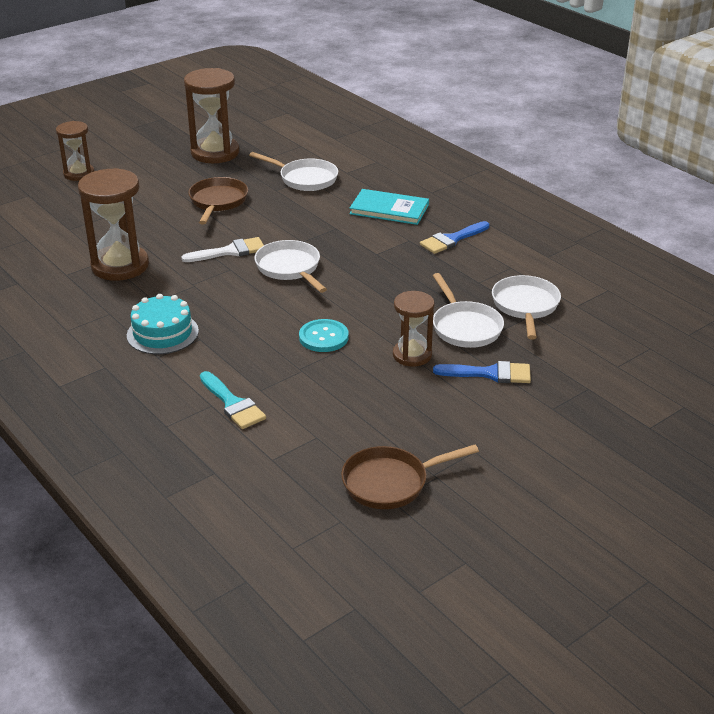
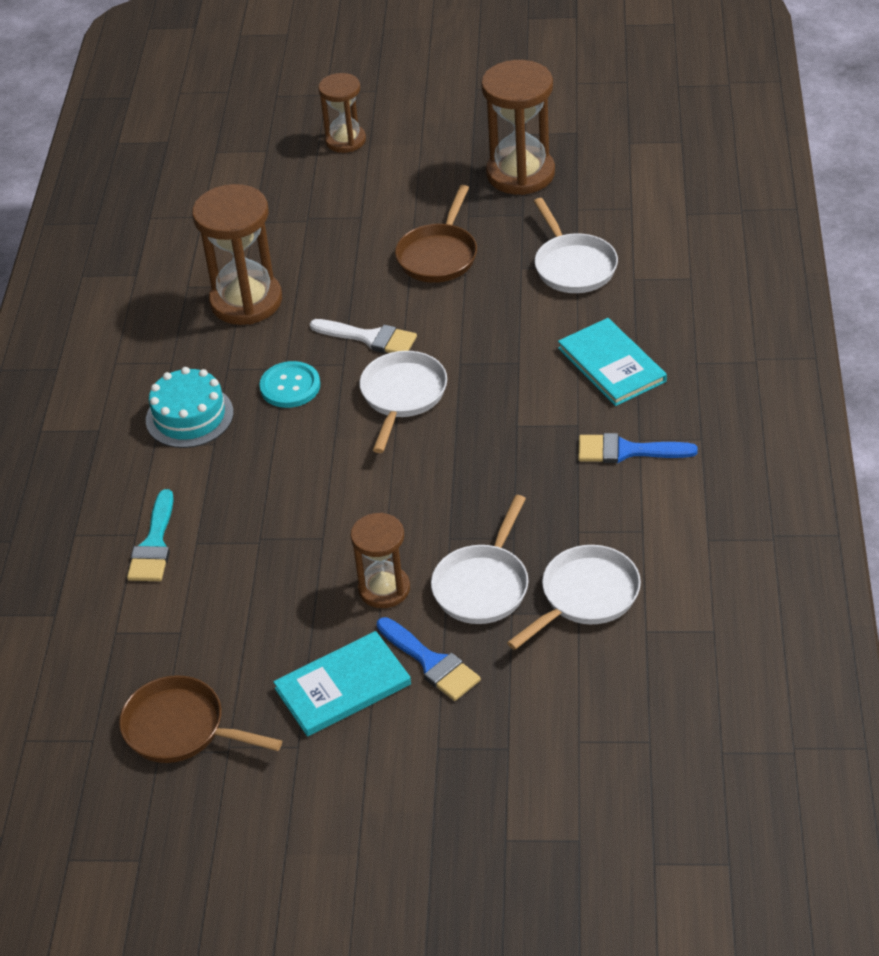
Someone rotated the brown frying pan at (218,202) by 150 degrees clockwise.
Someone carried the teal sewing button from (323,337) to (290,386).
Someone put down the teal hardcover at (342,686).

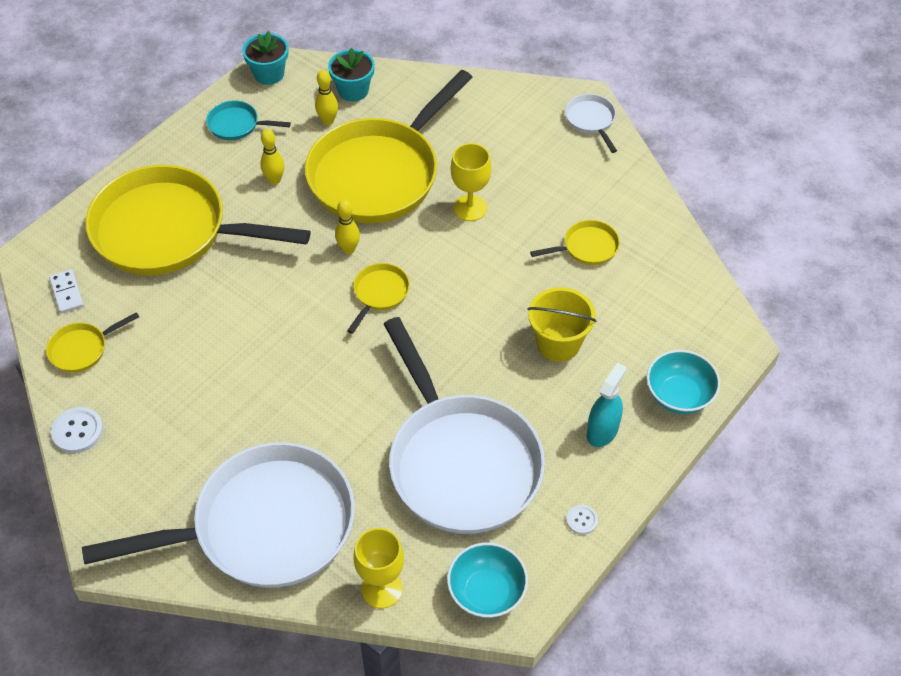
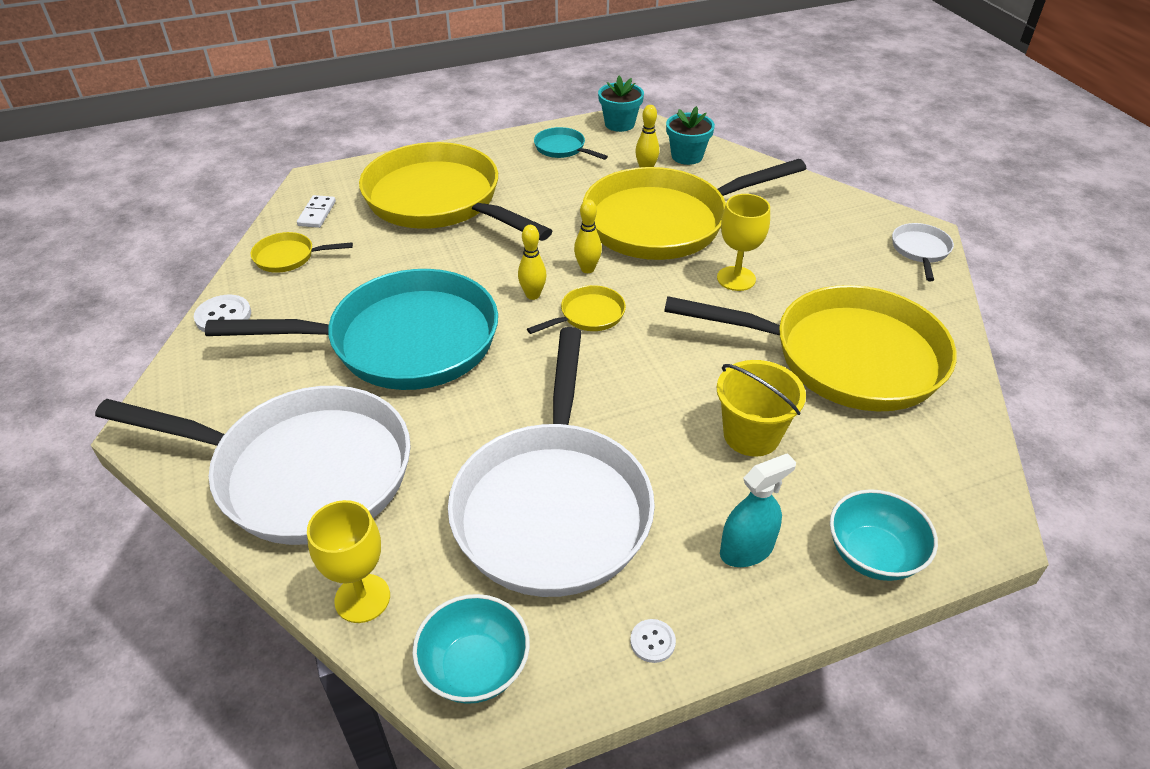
Someone carried the bright yellow tenpin from (274,180) to (533,295).
Someone scaled the bright yellow frying pan at (587,247) by 2.48.
Someone put down the teal frying pan at (403,341).

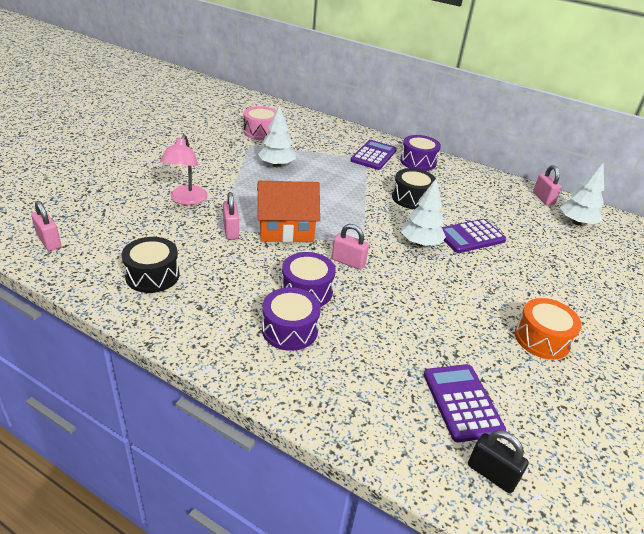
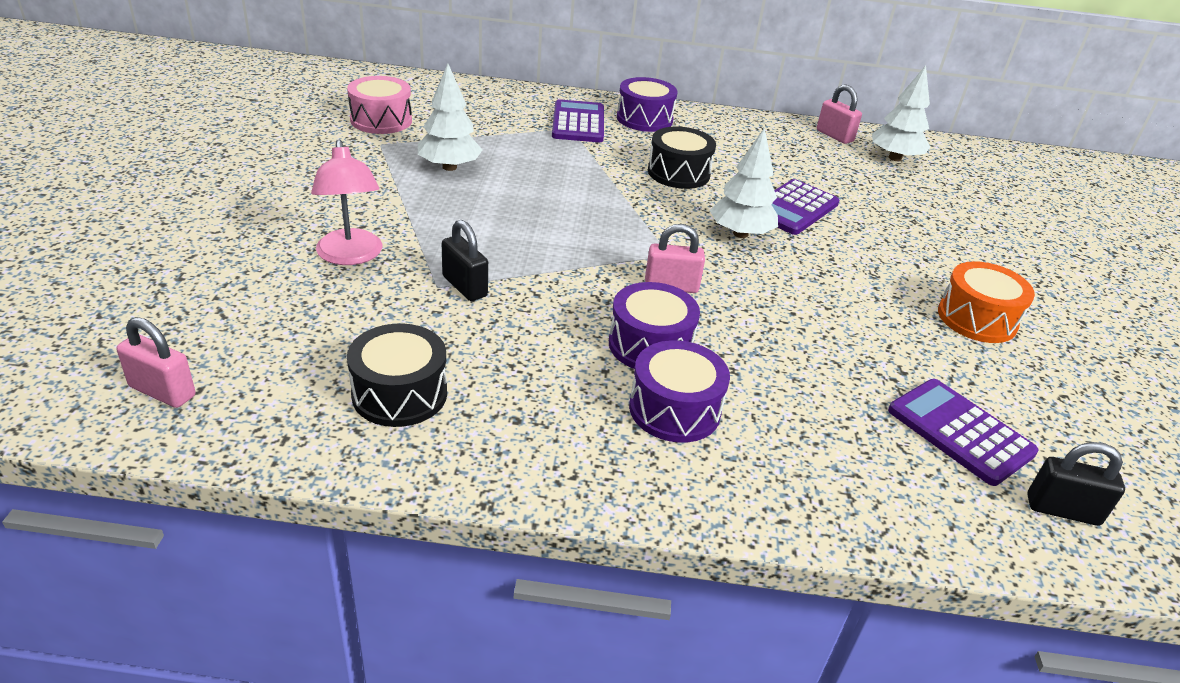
Someone repainted the rosy small lock at (231,230), which became the jet-black small lock at (464,286).
Someone took away the orange cottage at (286,229).

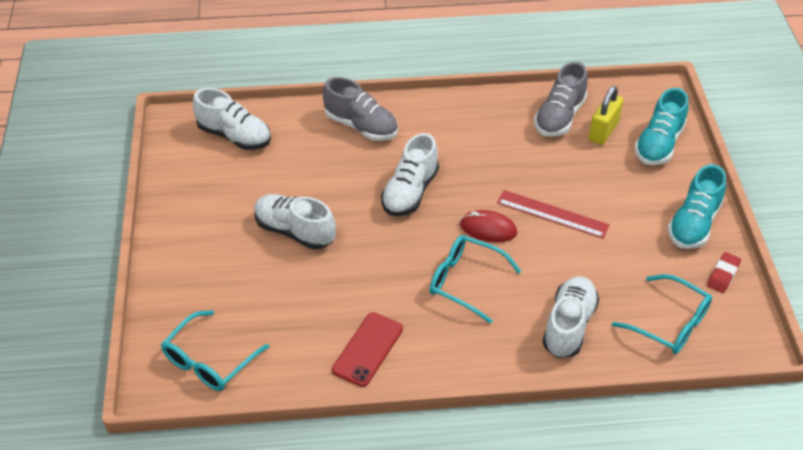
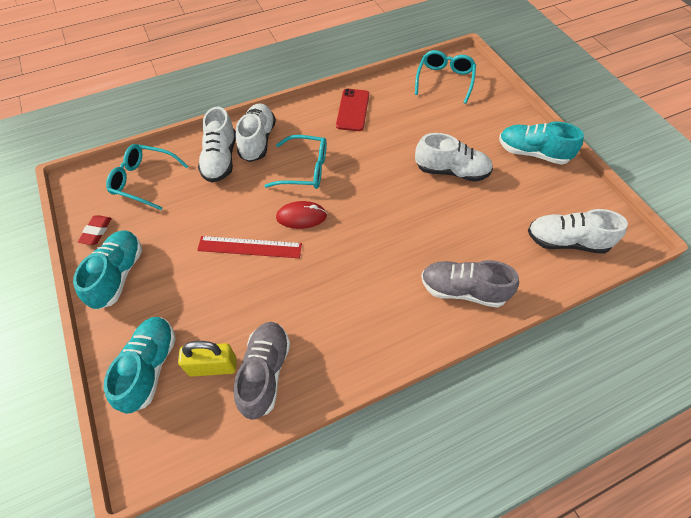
Someone carried the pure white lace-up shoe from (410,192) to (257,140).
Someone rotated the bright yellow small lock at (603,131) by 75 degrees clockwise.
Someone put down the teal lace-up shoe at (532,153).

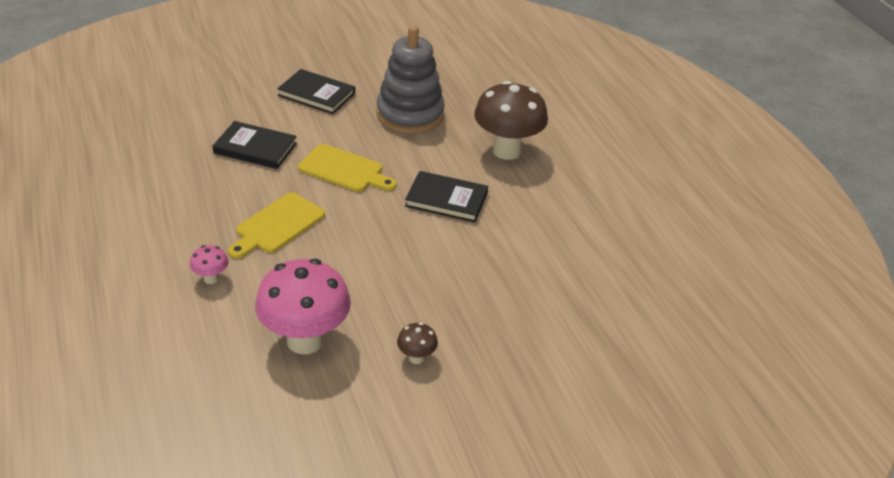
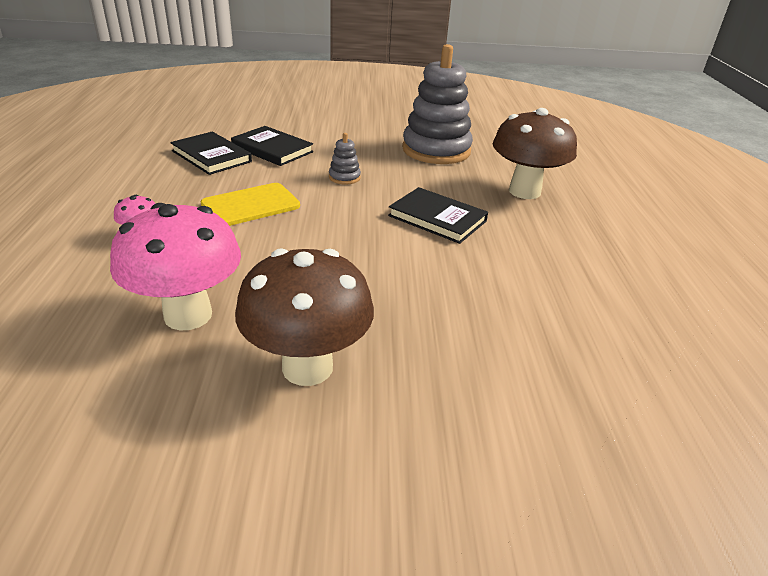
Someone carried the jet-black hardcover from (316,94) to (211,156).
Someone swapped the bright yellow chopping board at (344,170) for the grey ring stacker at (344,177).
Someone scaled the brown mushroom at (416,358) by 2.30.

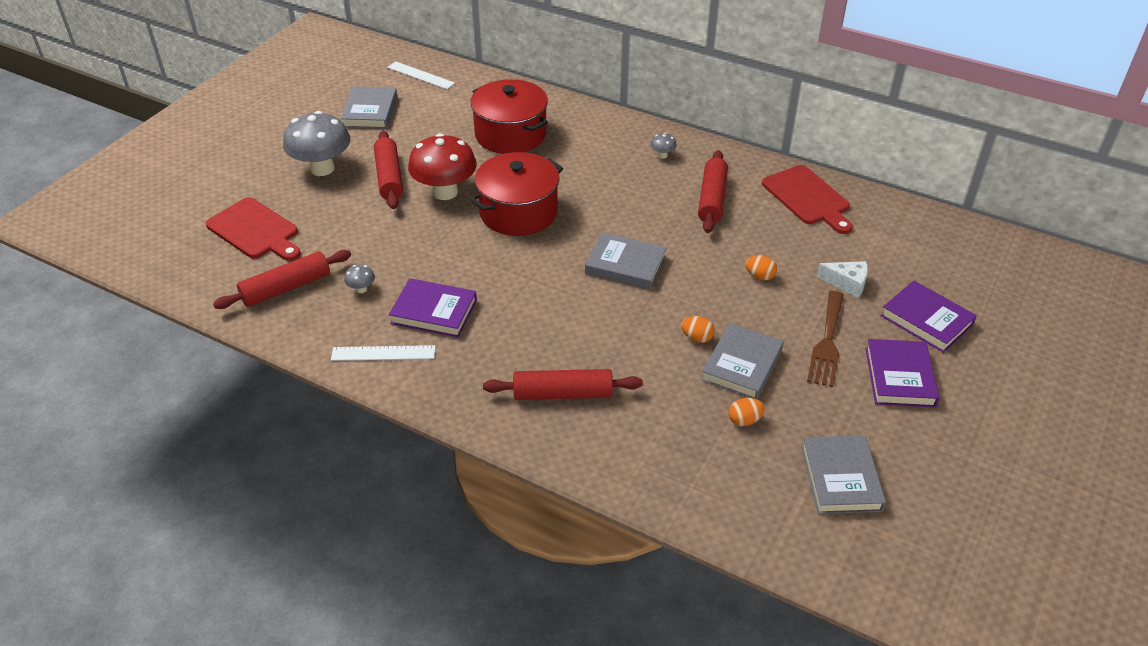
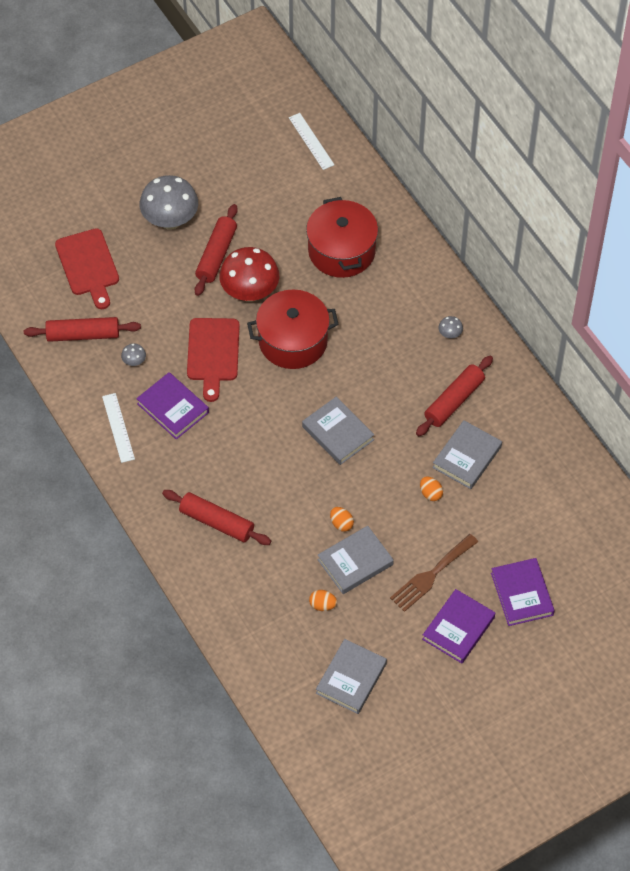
Someone rotated the pure white straightedge at (383,353) by 45 degrees clockwise.
Someone carried the grey hardcover from (370,112) to (467,457).
Someone carried the scarlet chopping board from (807,198) to (213,353).
Someone took away the pure white piece of cheese at (847,283).

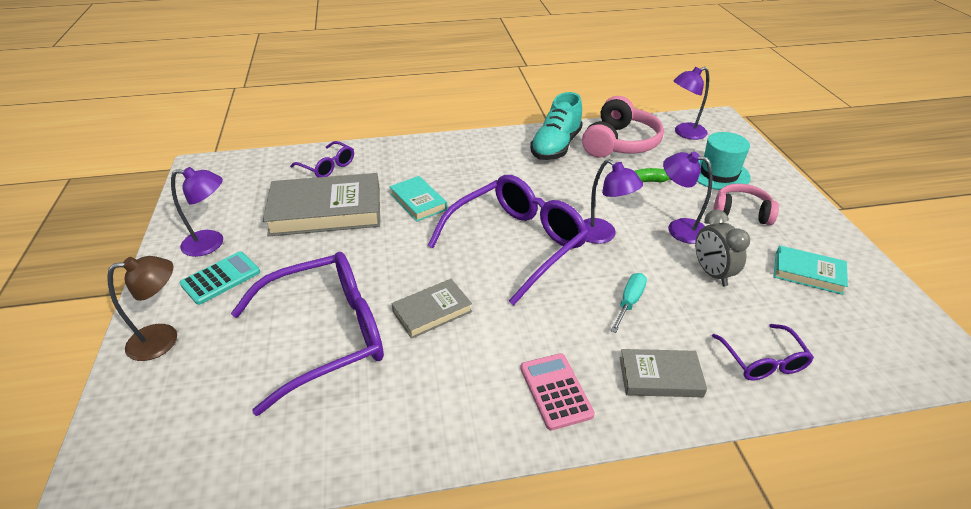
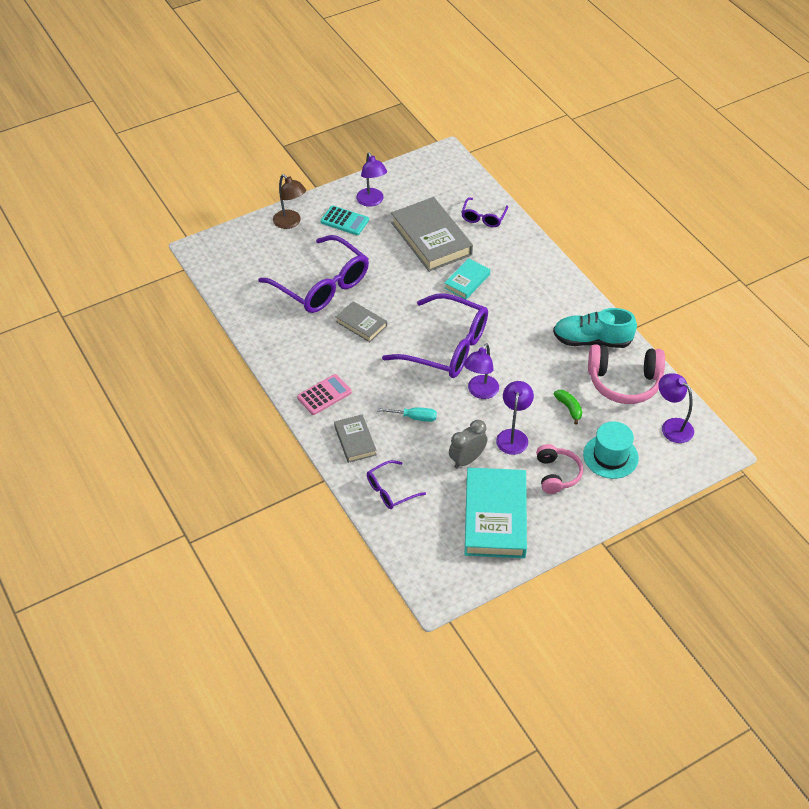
Someone scaled the teal hardcover at (808,273) by 1.90.

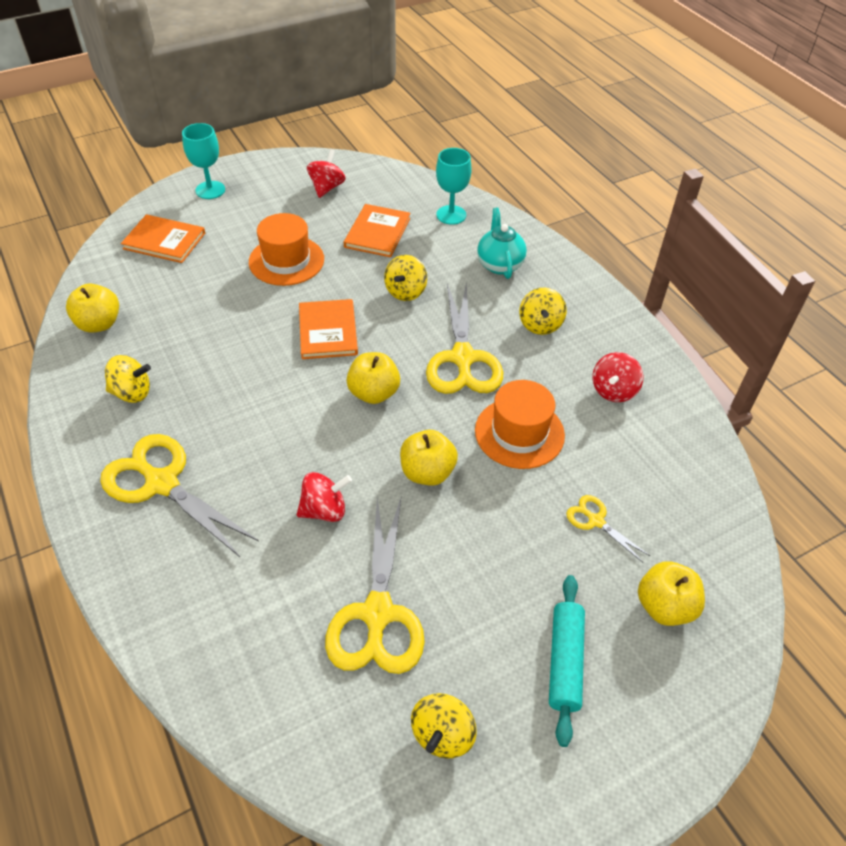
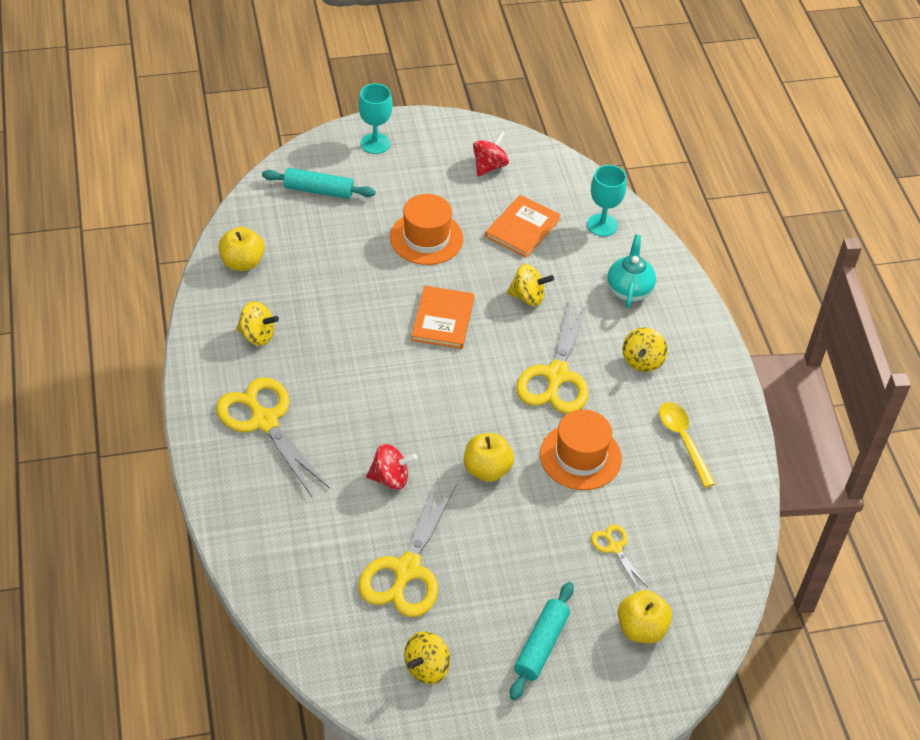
Someone swapped the orange hardcover at (164,241) for the teal rolling pin at (318,190).
Someone took away the bright yellow toy apple at (374,393).
Someone rotated the bright yellow spinning top at (405,292) by 120 degrees counterclockwise.
Someone swapped the scarlet spinning top at (613,390) for the bright yellow teaspoon at (683,440).

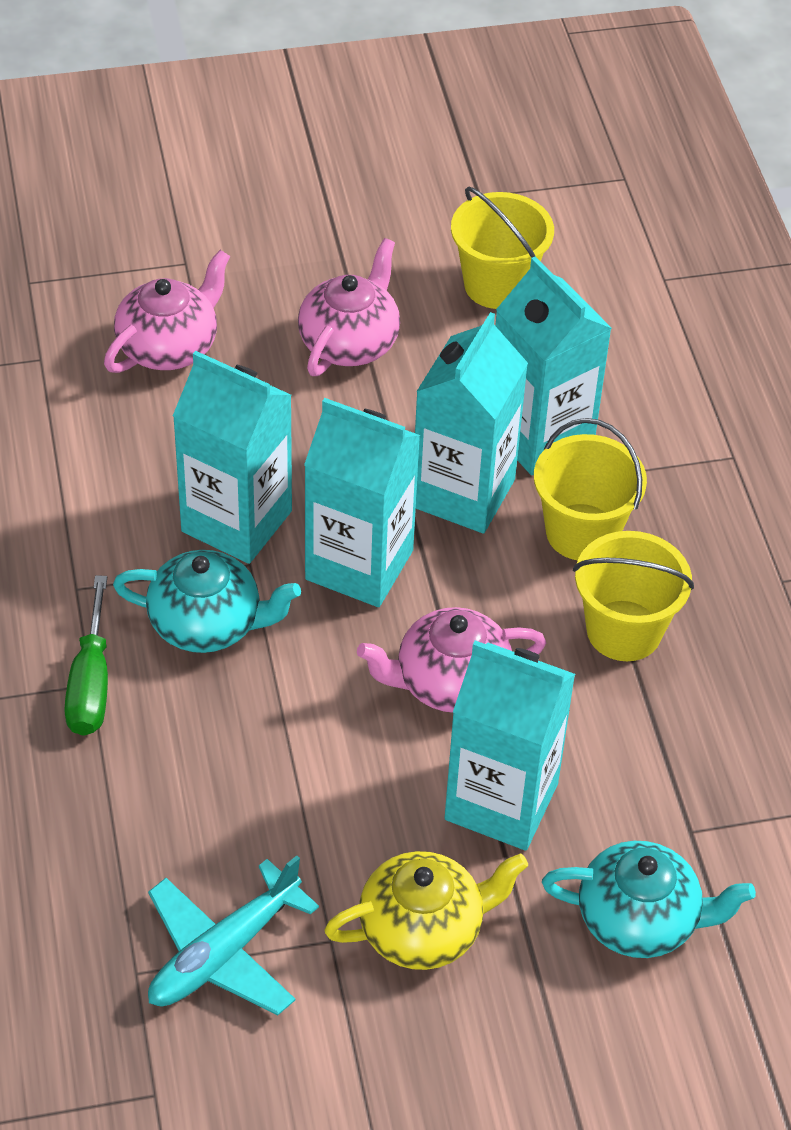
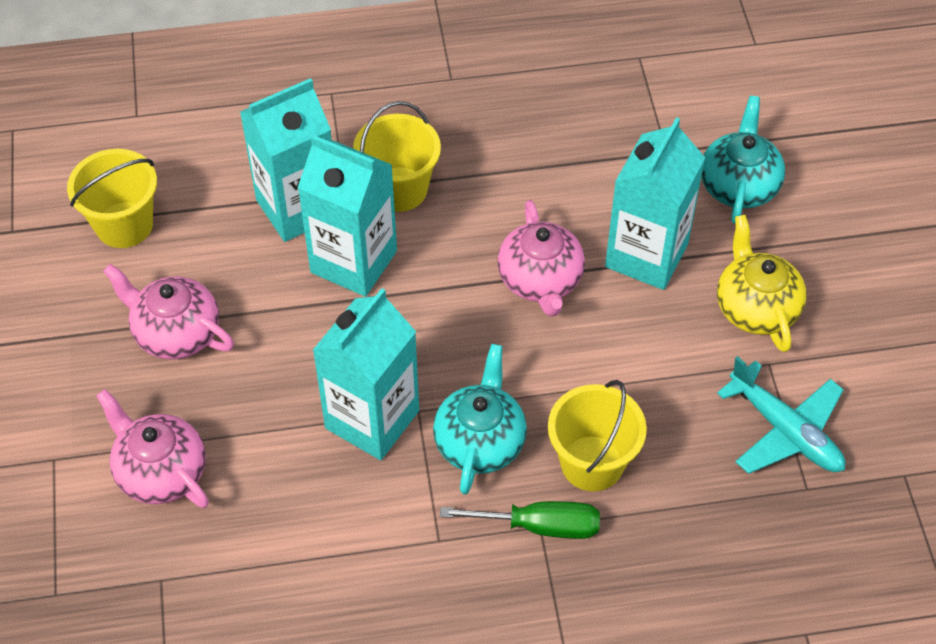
Someone took away the teal juice carton at (359,565).
Someone carried the bright yellow bucket from (624,631) to (592,463).

